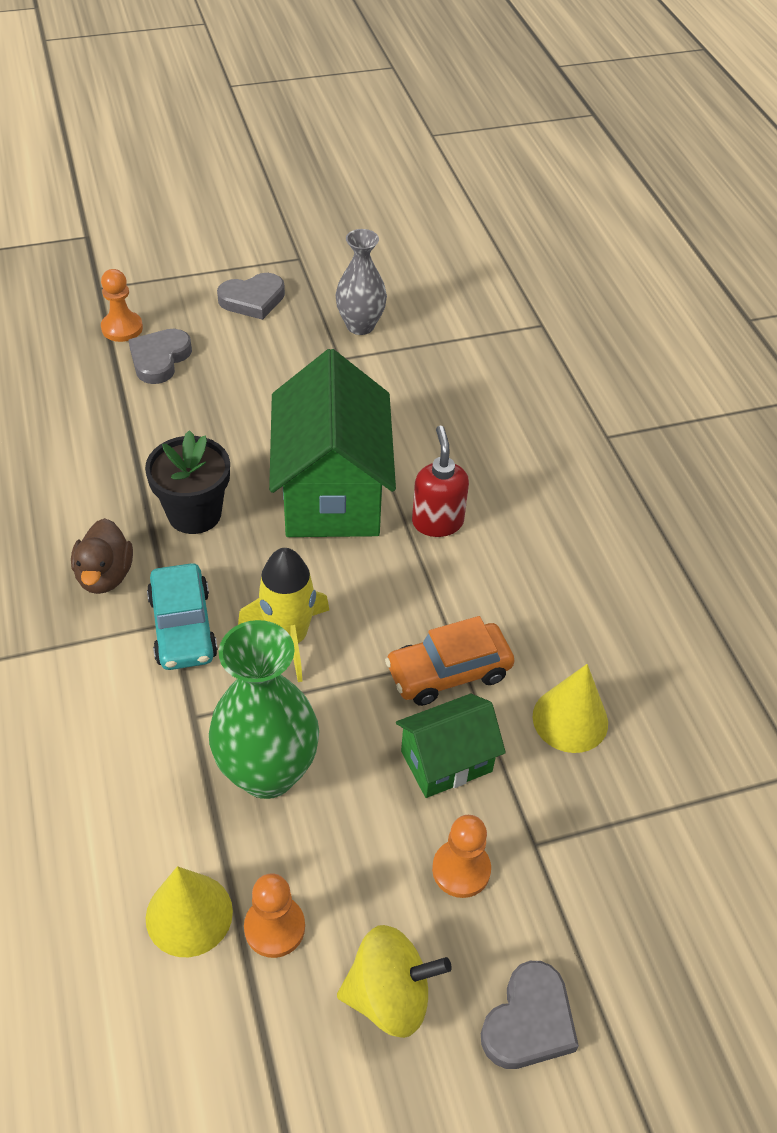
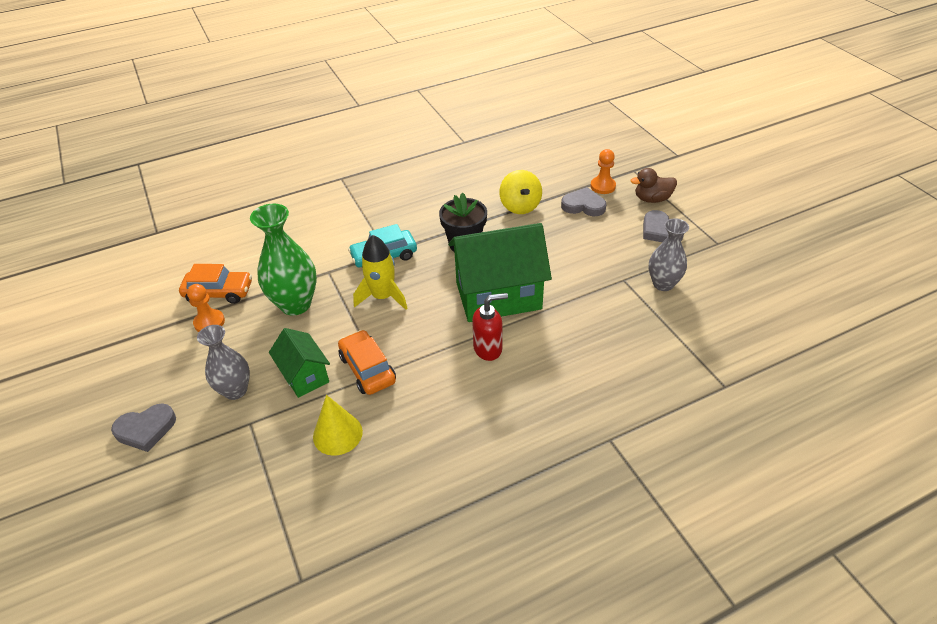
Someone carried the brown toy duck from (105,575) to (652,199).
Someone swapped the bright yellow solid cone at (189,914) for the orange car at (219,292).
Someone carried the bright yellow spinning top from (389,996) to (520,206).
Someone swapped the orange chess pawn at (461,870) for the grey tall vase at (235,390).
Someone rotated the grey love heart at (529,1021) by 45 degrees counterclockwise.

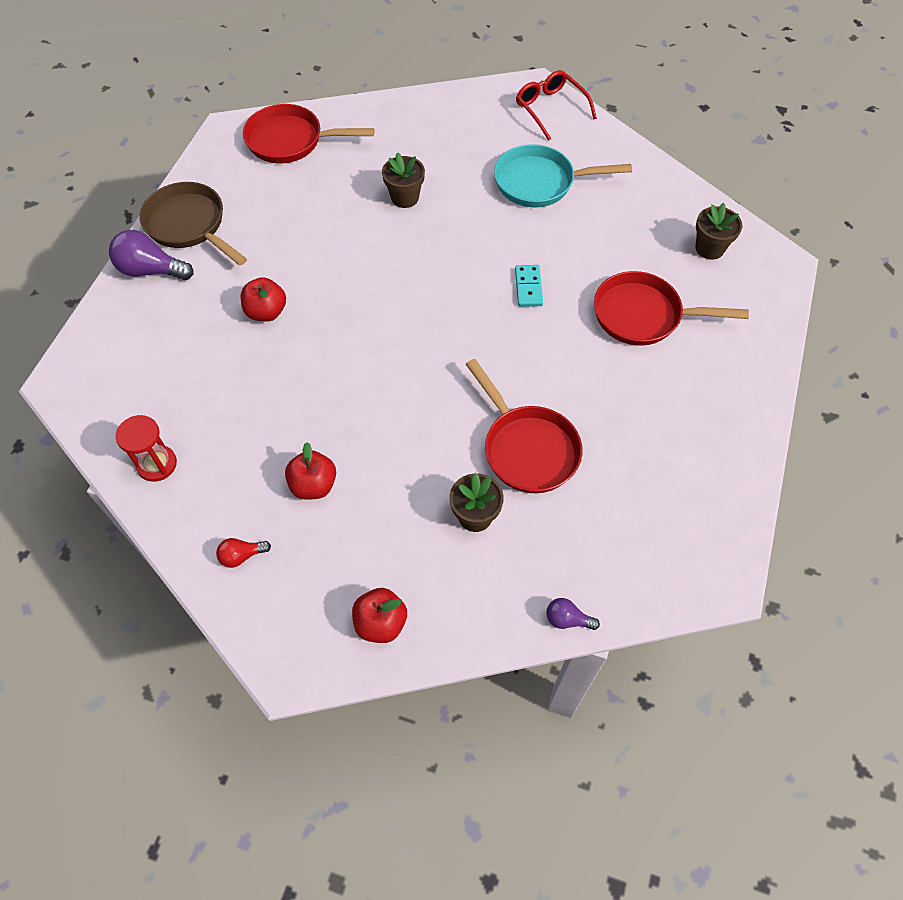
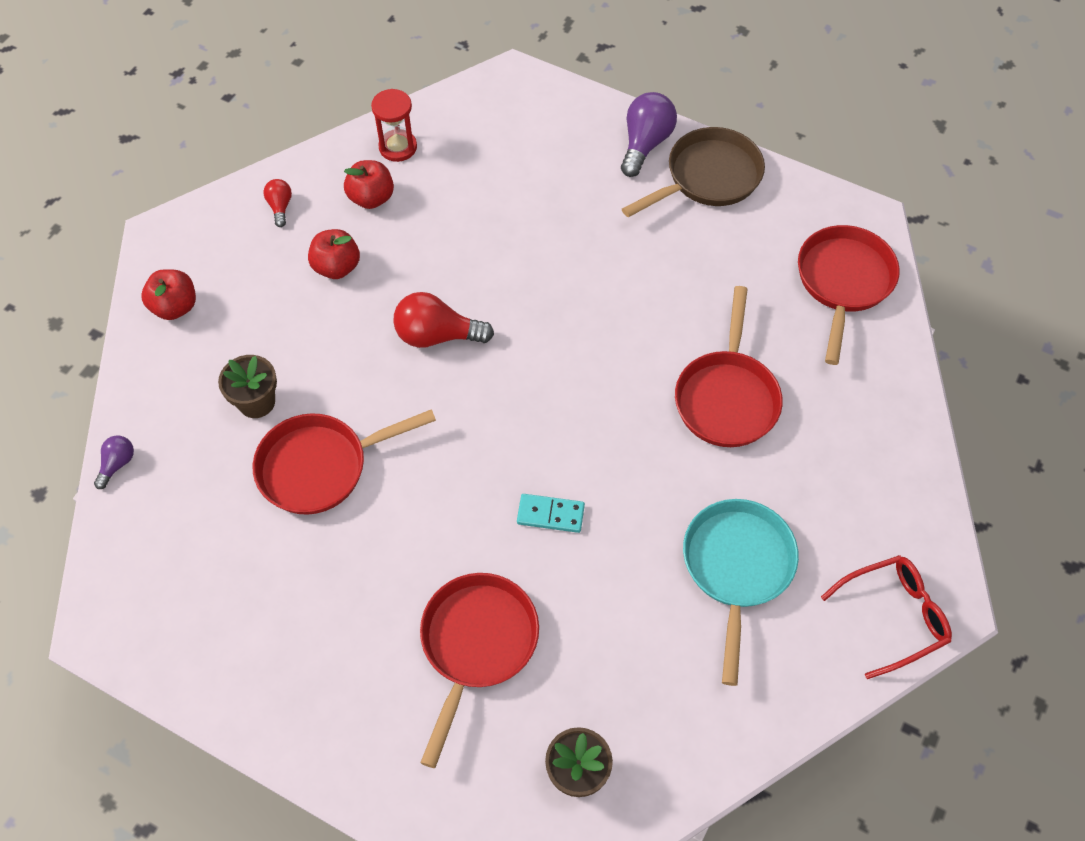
Someone carried the scarlet toy apple from (266,312) to (371,198).
Someone swapped the brown plant pot at (405,197) for the scarlet frying pan at (727,397).
Someone put down the scarlet bulb at (437,335).

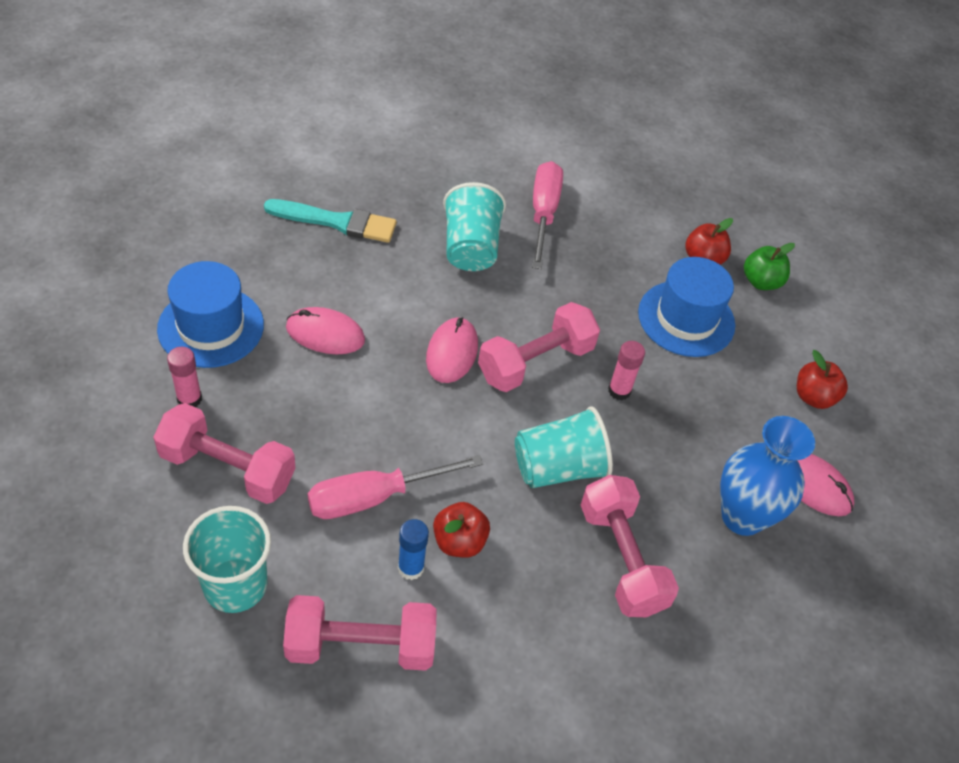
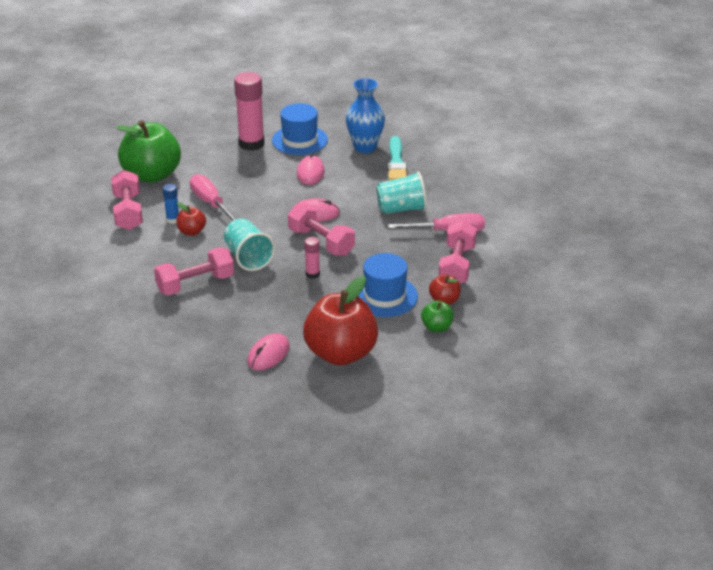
Someone carried the rosy hand weight from (228,468) to (457,266).
Someone scaled the rosy stick of glue at (189,399) by 2.07.
Someone swapped the teal beaker at (235,585) for the leaf-green toy apple at (152,175).
Someone carried the blue tall vase from (742,516) to (365,147).
Someone scaled the scarlet toy apple at (813,397) by 2.21.

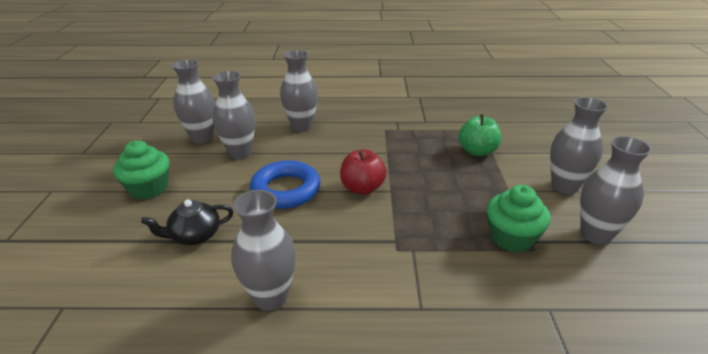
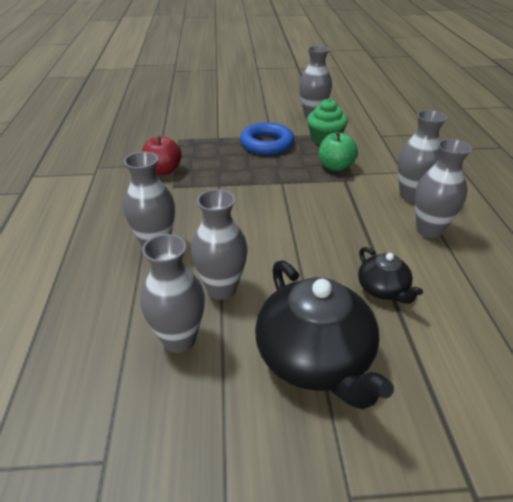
Someone swapped the leaf-green fairy cake at (149,188) for the jet-black tea pot at (315,359).
Someone carried the blue ring from (286,190) to (267,144).
Someone carried the scarlet toy apple from (362,188) to (163,171).
Someone carried the leaf-green toy apple from (477,151) to (335,166).
Someone carried the grey tall vase from (564,187) to (411,196).

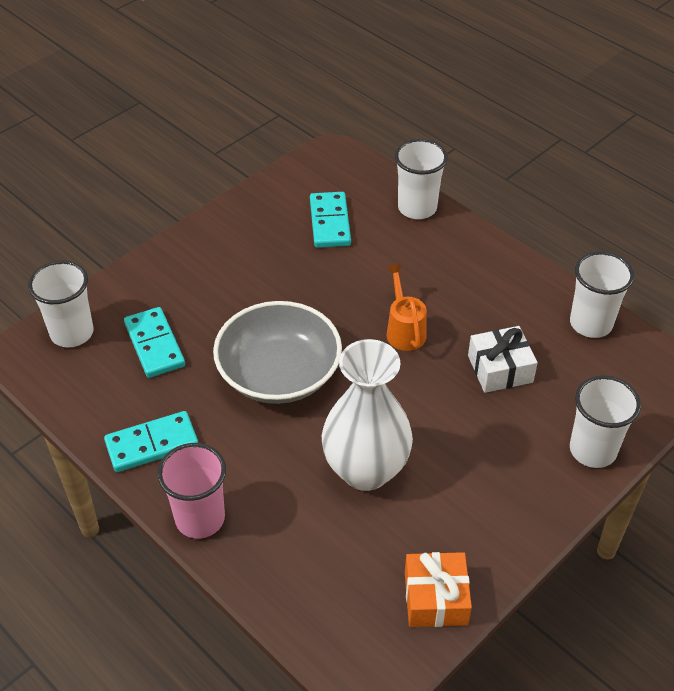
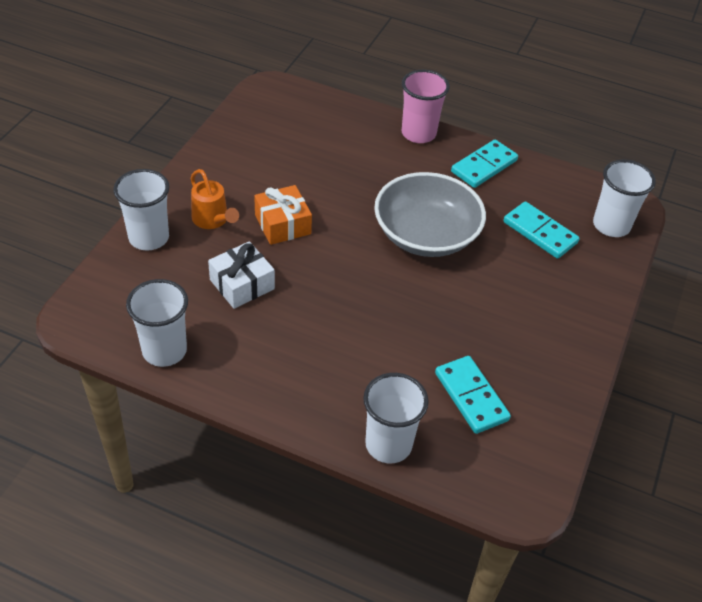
Someone took away the pure white tall vase at (365,470).
Someone carried the orange watering can from (404,330) to (212,220).
Someone carried the orange present from (436,598) to (282,224).

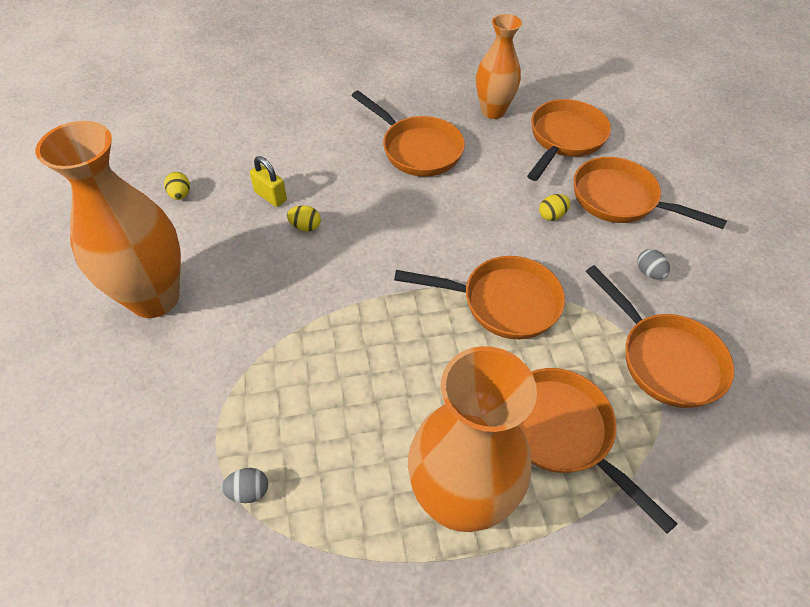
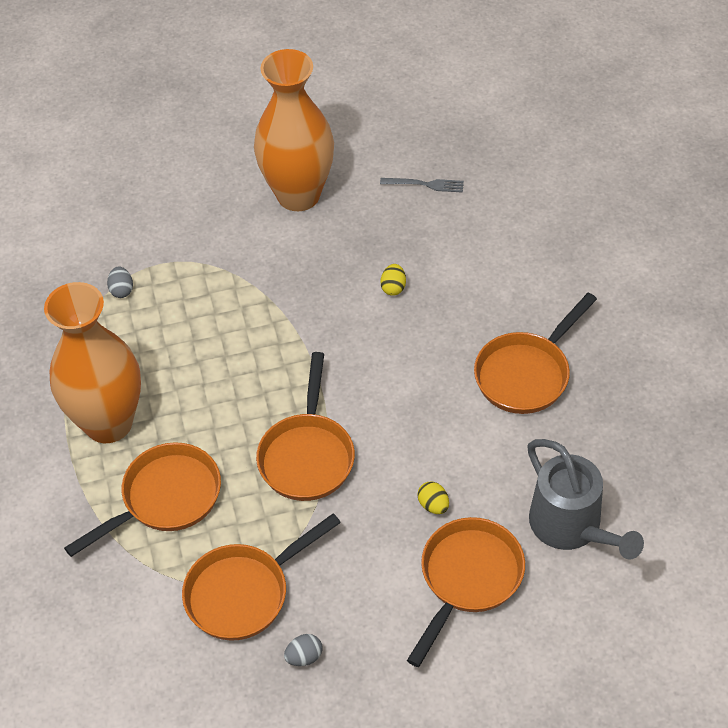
Someone swapped the bright yellow egg at (180,195) for the grey table fork at (426,184).
Someone took away the bright yellow small lock at (270,196).
Someone took away the orange tall vase at (493,111).
Someone swapped the orange frying pan at (564,139) for the grey watering can at (571,527).
Someone carried the grey egg from (649,273) to (304,657).

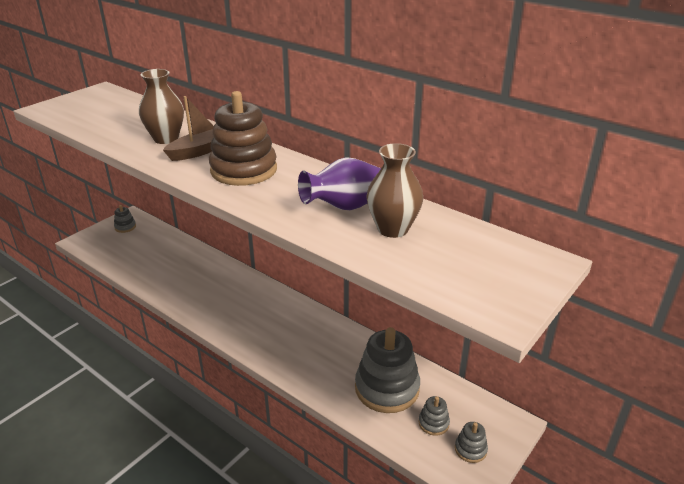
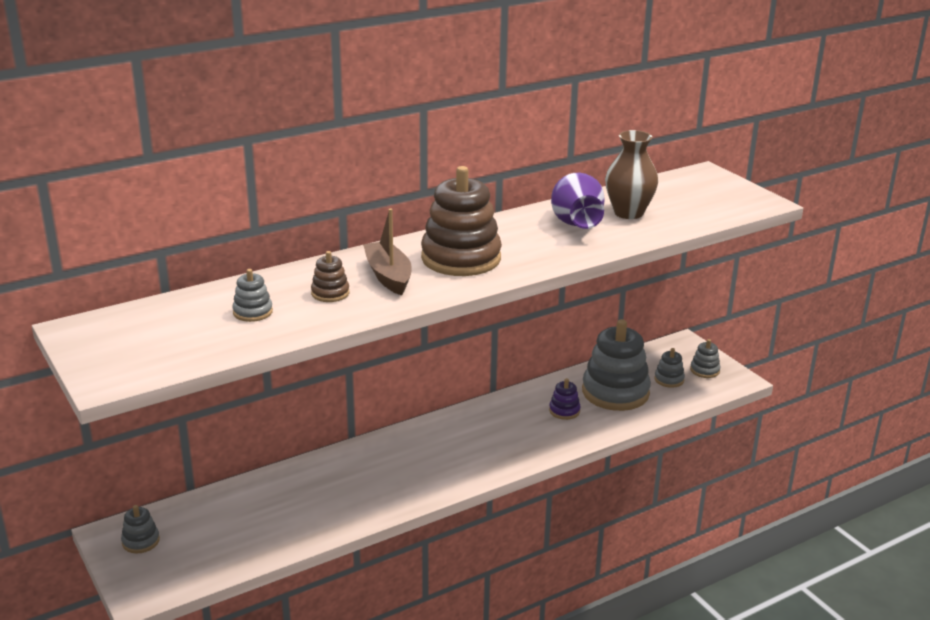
Someone swapped the brown tall vase at (166,139) for the brown ring stacker at (330,293).
Someone put down the grey ring stacker at (253,312).
Someone put down the royal purple ring stacker at (564,411).

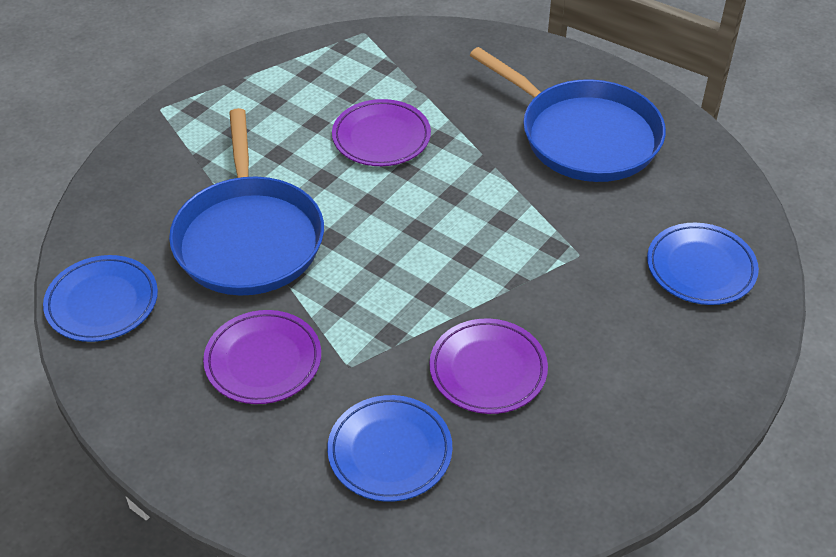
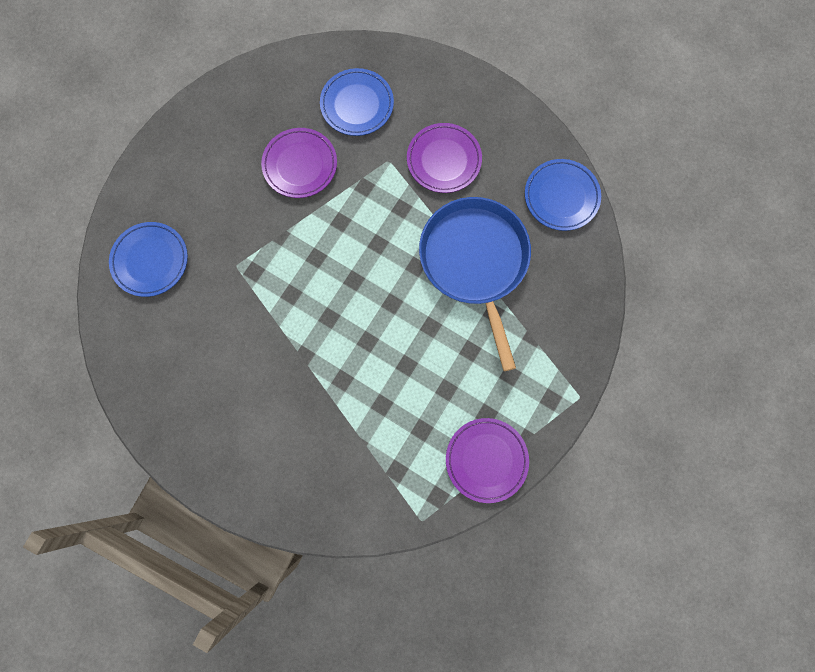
Someone carried the royal purple dinner plate from (381,137) to (486,460).
Someone took away the blue frying pan at (583,136).

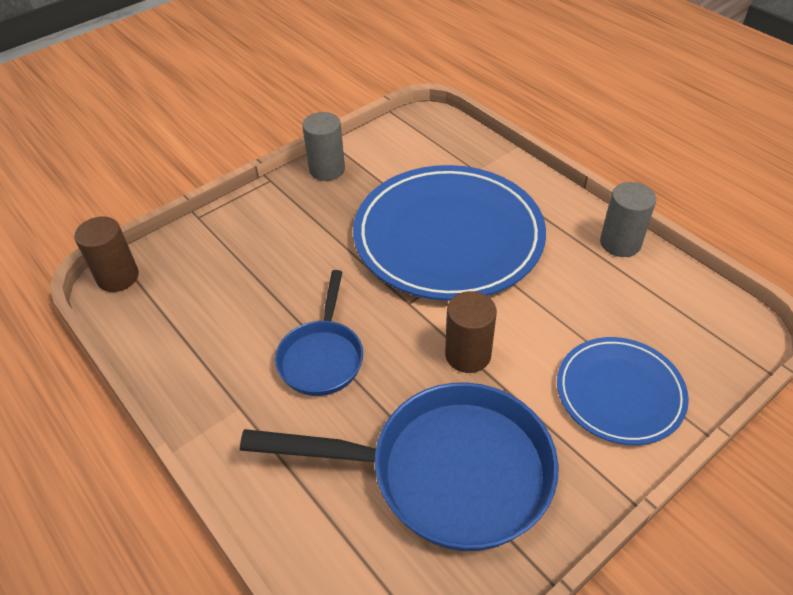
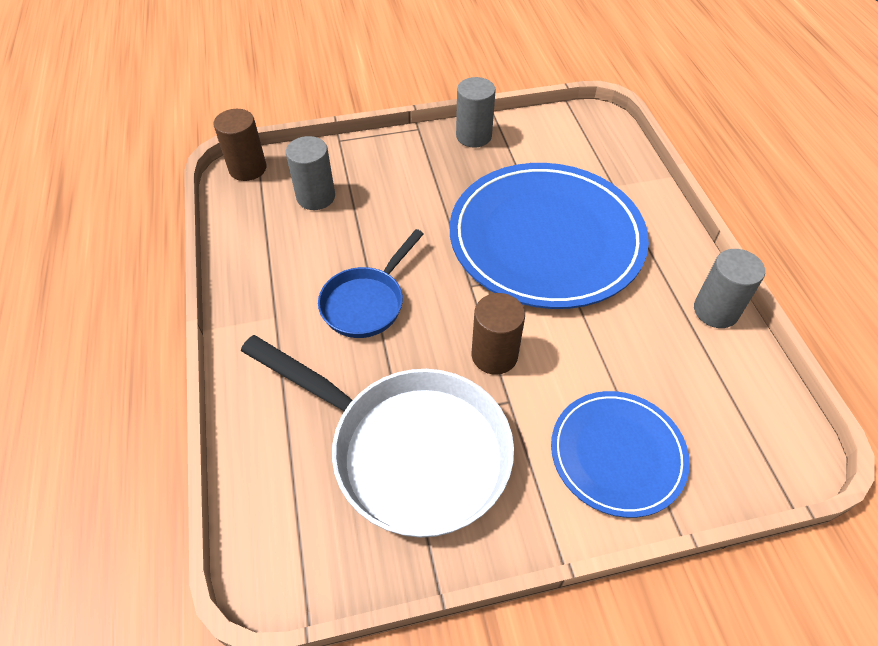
Someone repainted the blue frying pan at (446,472), which became the pure white frying pan at (408,450).
Someone put down the grey solid cylinder at (316,197).

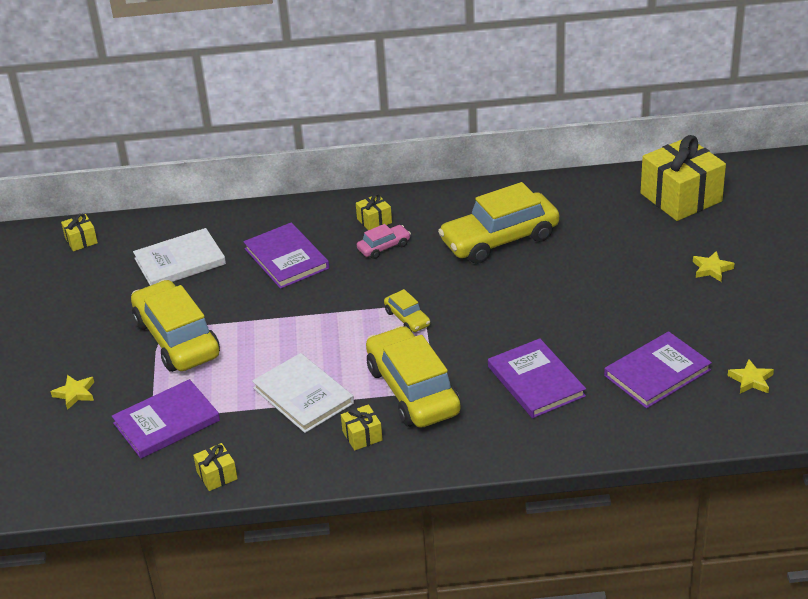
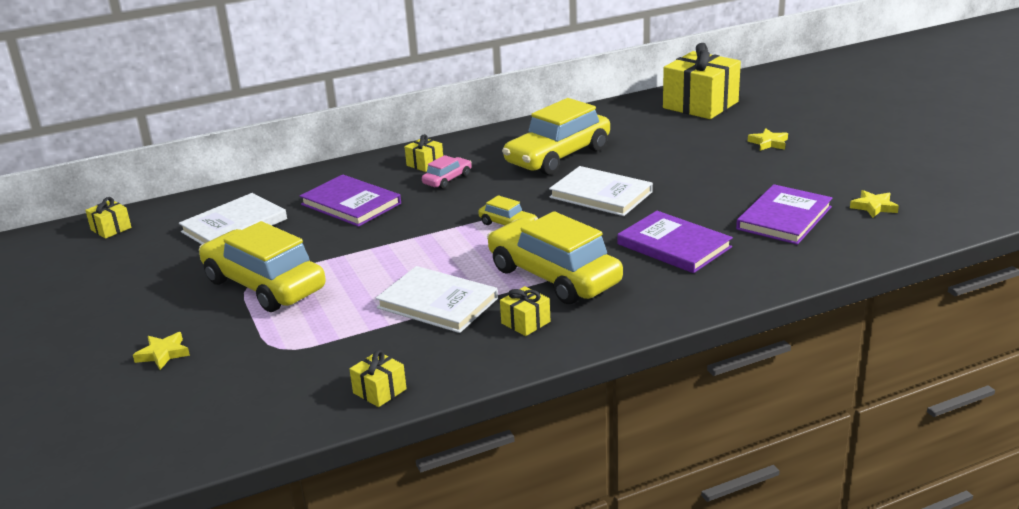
Someone took away the royal purple hardcover at (166,422).
Someone put down the pure white hardcover at (601,194).

